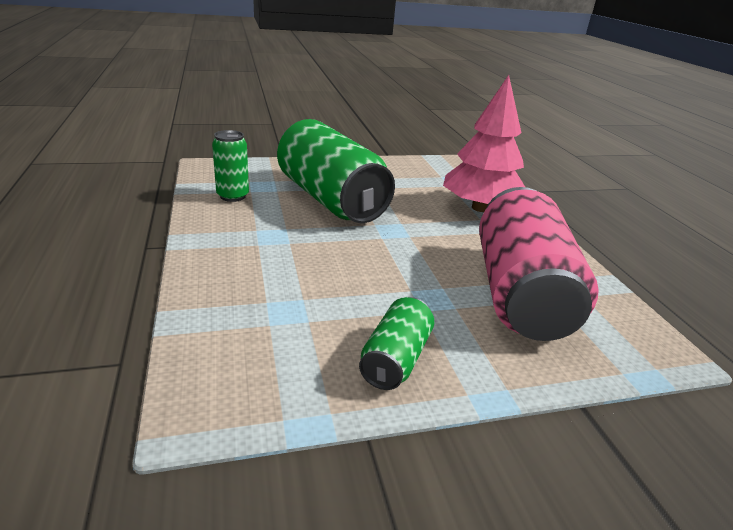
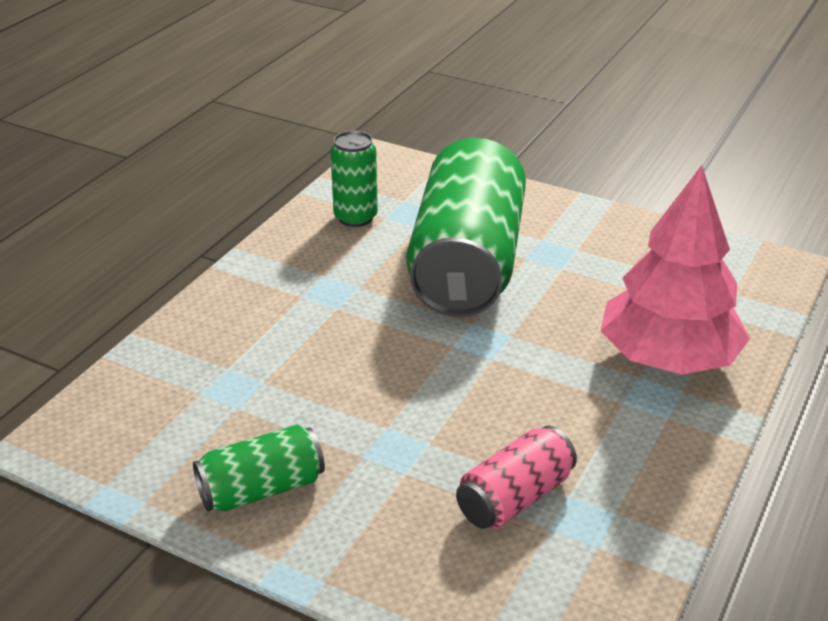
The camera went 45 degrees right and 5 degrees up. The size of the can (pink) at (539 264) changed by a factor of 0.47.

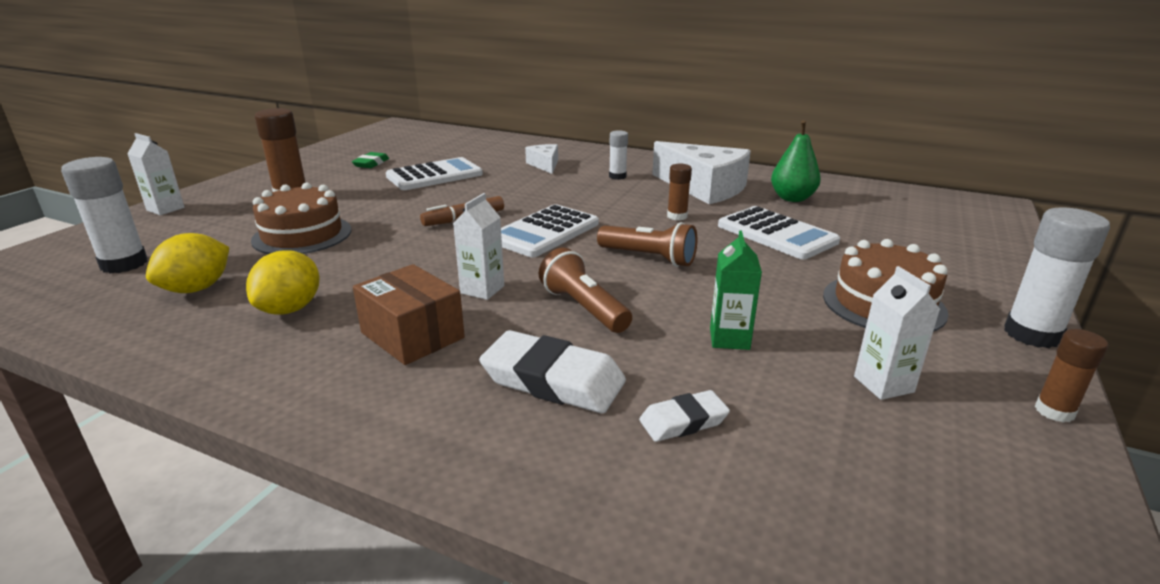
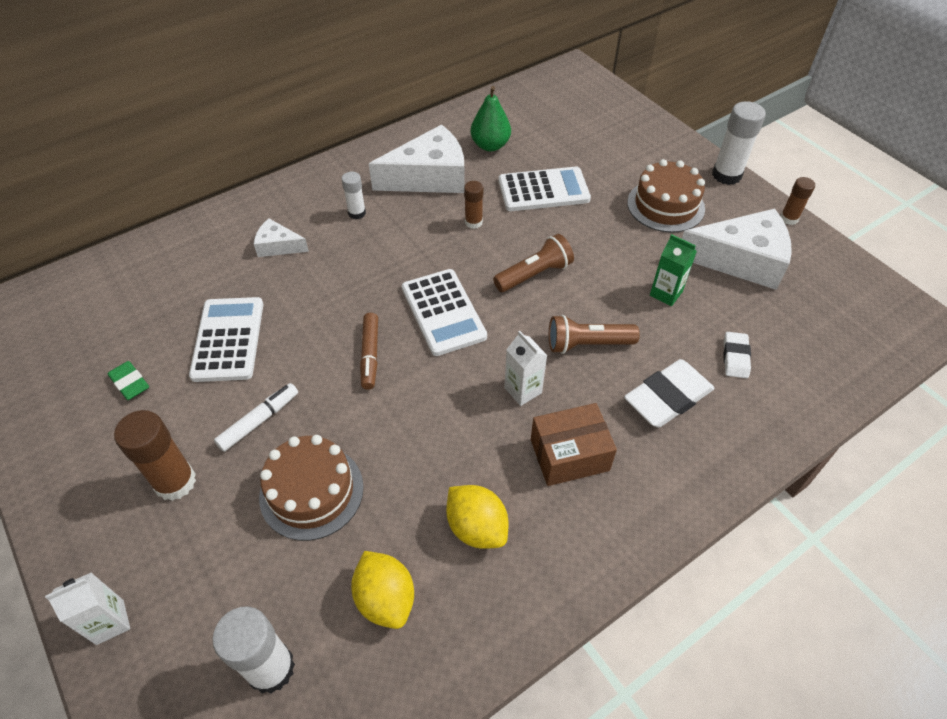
The camera went 60 degrees left and 25 degrees up. Where the carton (white) stood at (897 333), the cheese (white) came to stand at (737 249). The second view gained the marker (white) at (256 417).

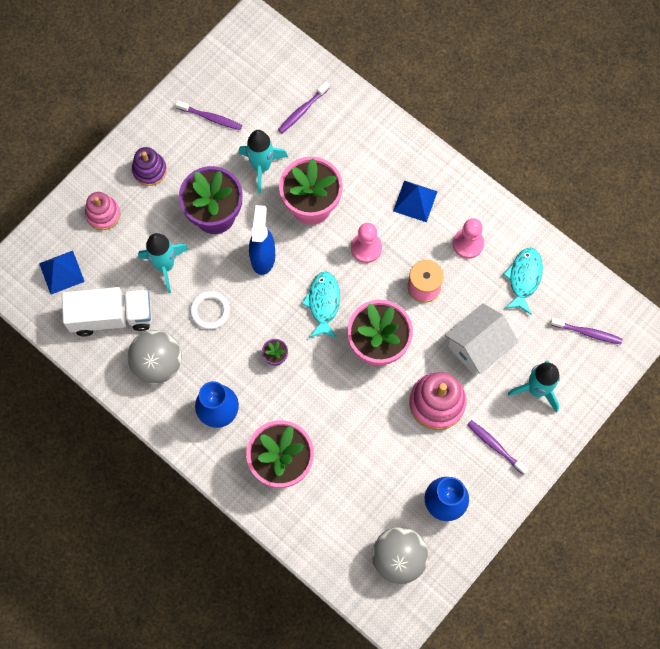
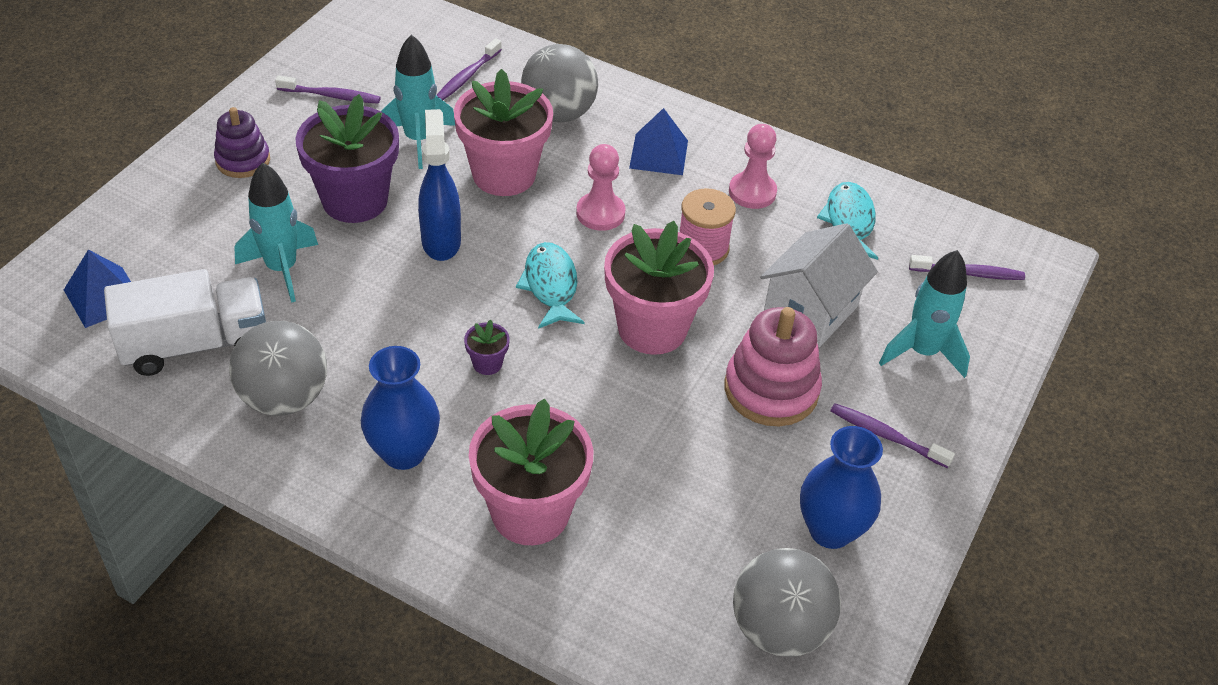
The camera went 15 degrees left and 25 degrees down. The second view lost the stacking toy (pink) at (102 211). The second view lost the ring (white) at (210 310). The second view gained the ball (grey) at (559 83).

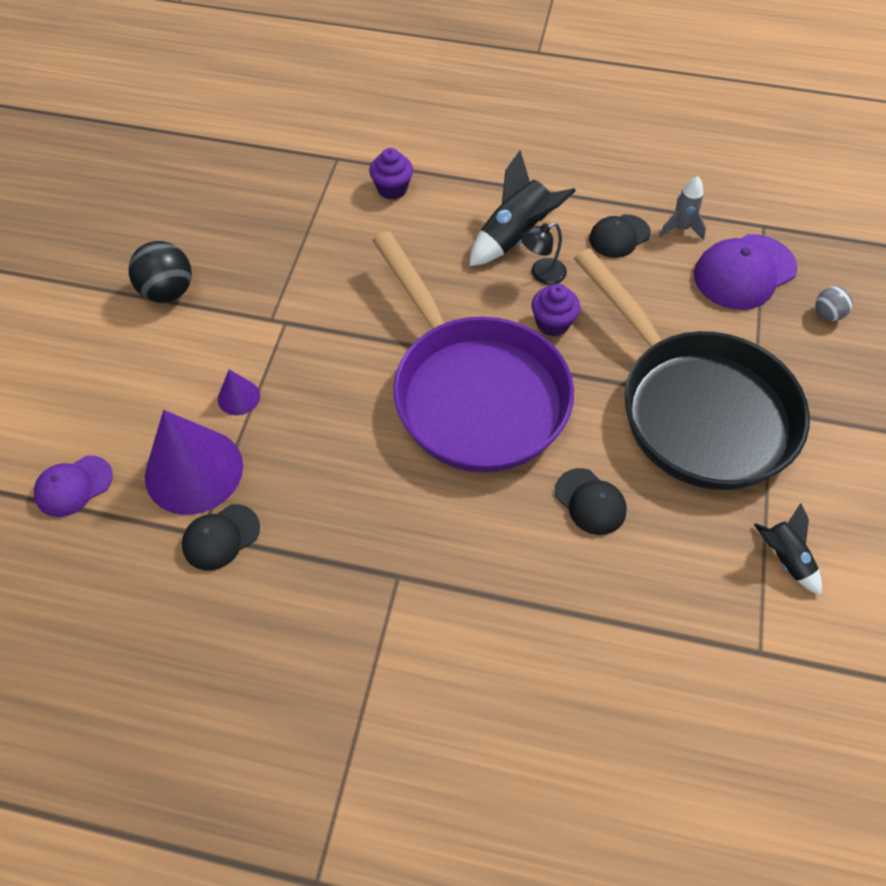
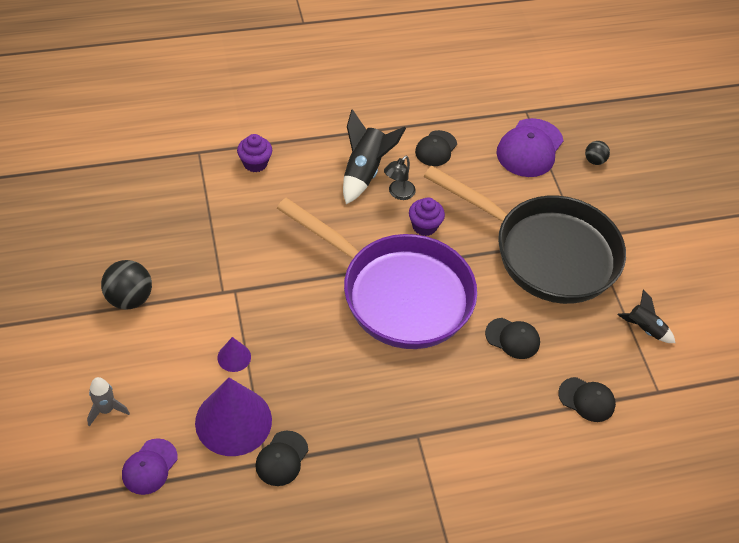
The camera went 30 degrees left and 5 degrees down. The rocket (grey) ended up elsewhere, having gone from (682 208) to (108 402). What was the ball (grey) at (834 303) turned into the ball (black) at (597 153). The second view gained the cap (black) at (587 399).

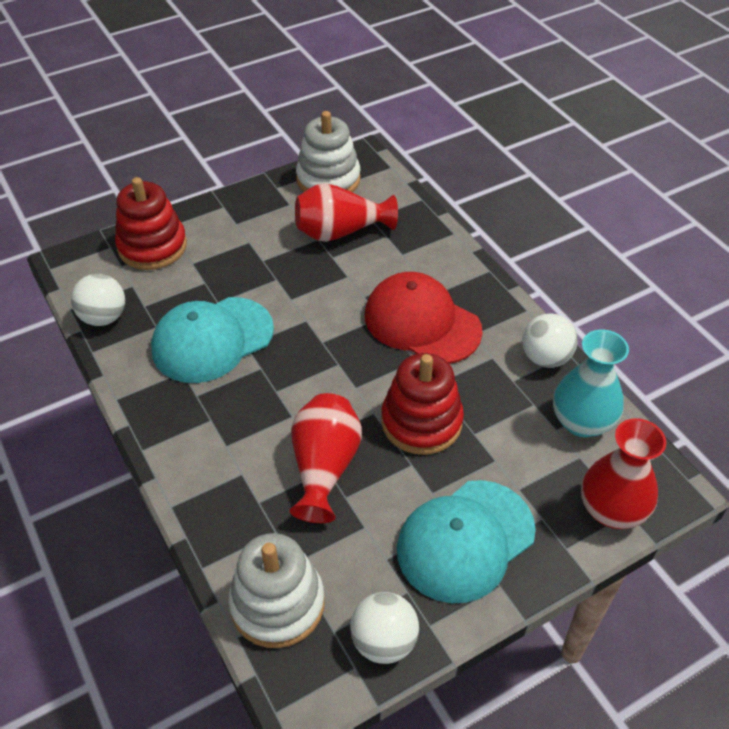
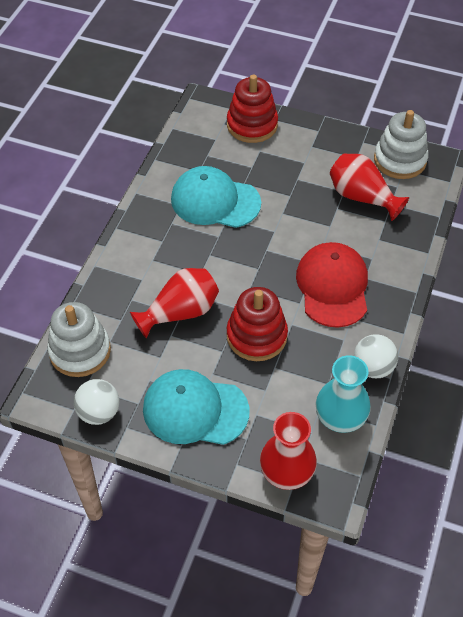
The camera went 50 degrees right and 5 degrees up. The second view lost the ball (white) at (98 300).

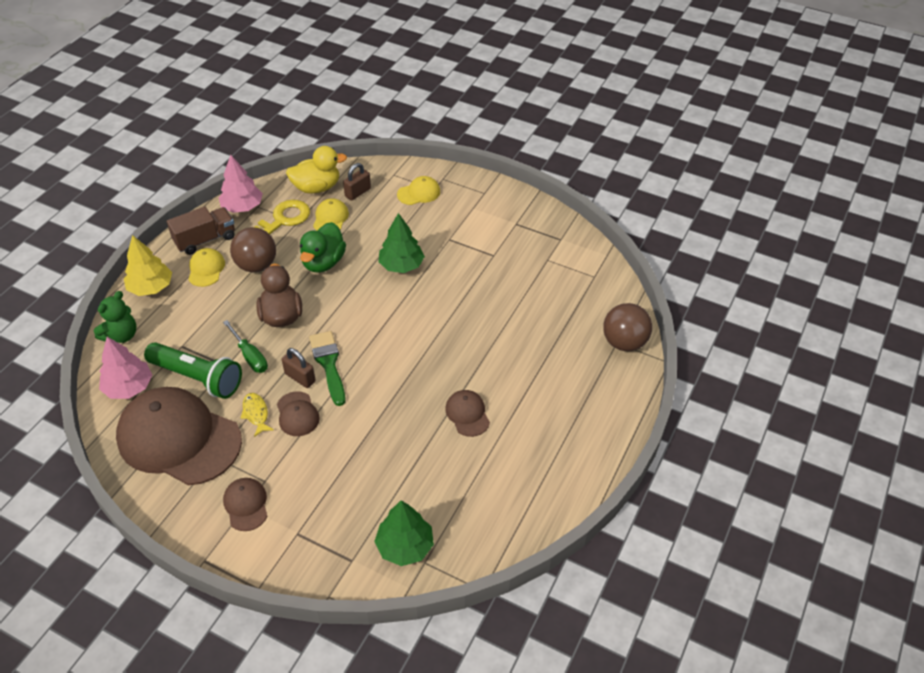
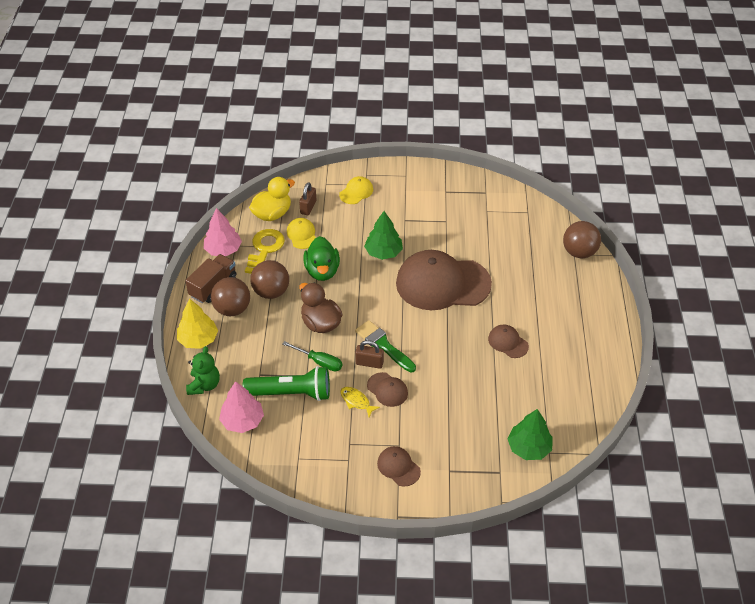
The camera went 25 degrees left and 0 degrees up. The cap (brown) ended up elsewhere, having gone from (179 436) to (444 280). Where the cap (yellow) stood at (206 267), the ball (brown) came to stand at (230 296).

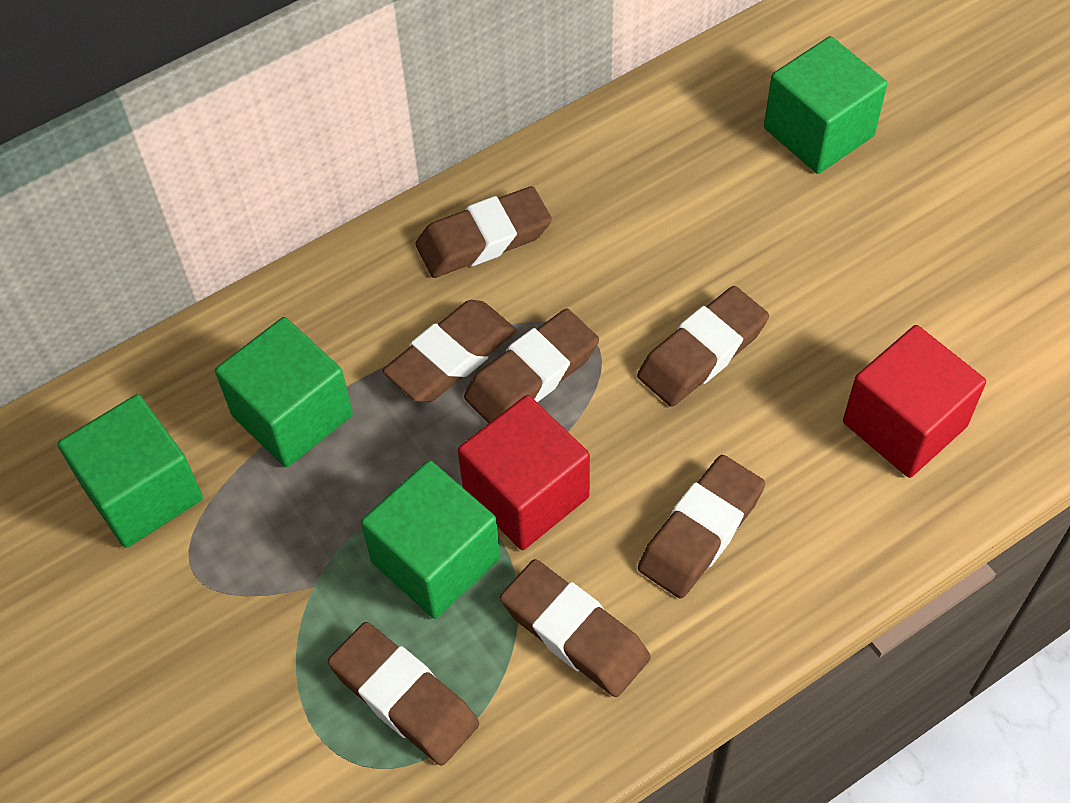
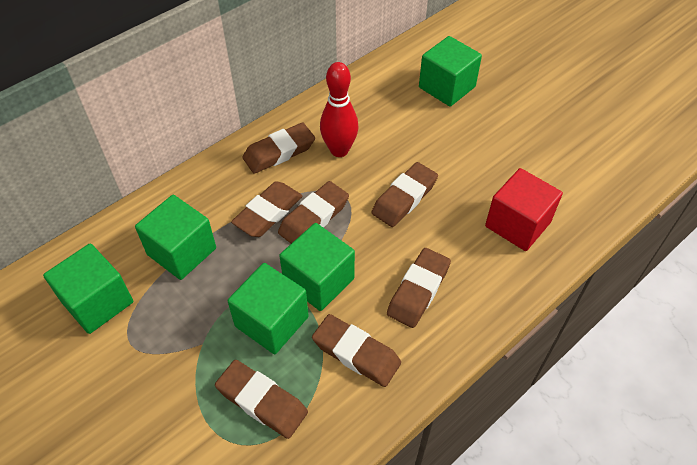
The camera went 10 degrees left and 5 degrees down. What was the cube (red) at (524 472) turned into the cube (green) at (317 267). The second view gained the bowling pin (red) at (339 109).

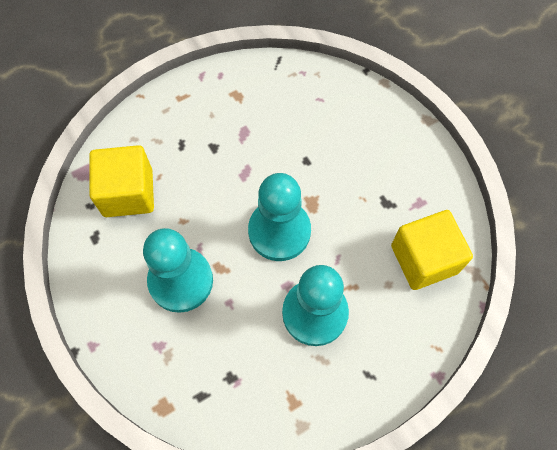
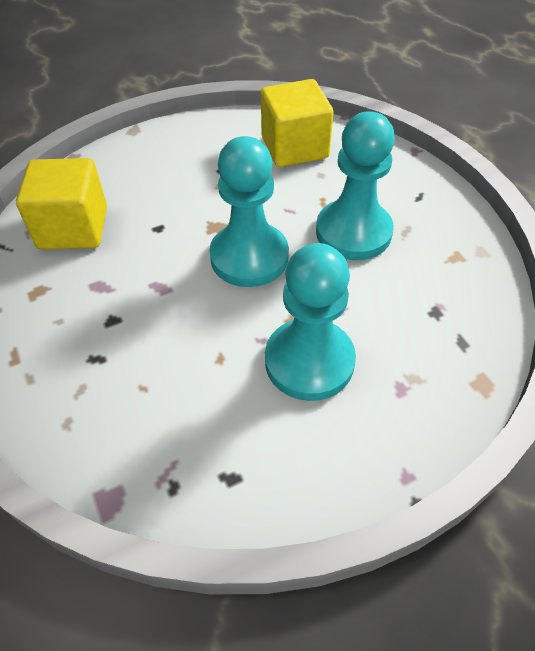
The camera went 85 degrees left and 15 degrees down. The cube (yellow) ended up elsewhere, having gone from (121 181) to (61 203).

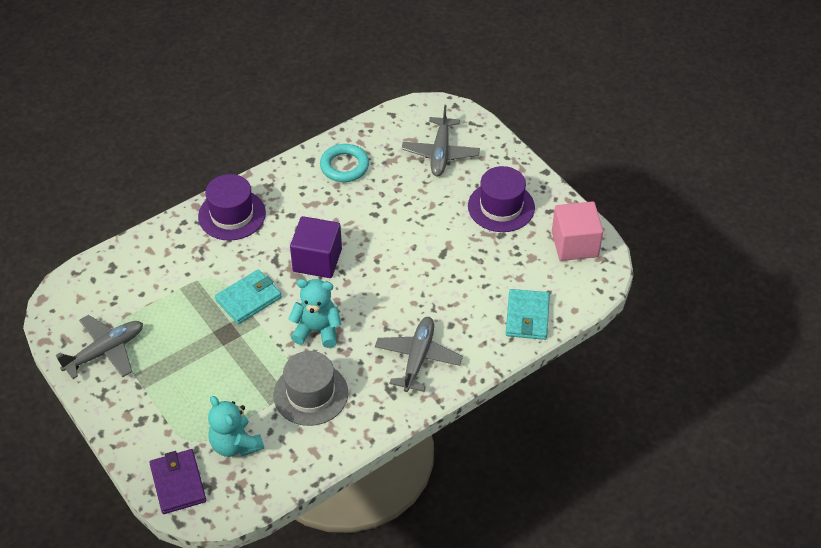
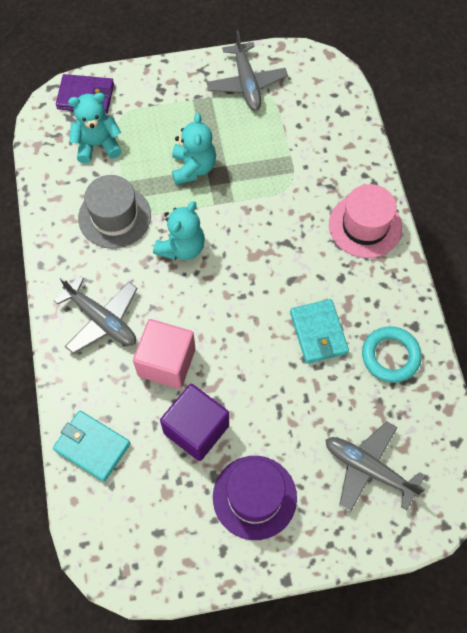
The camera went 115 degrees right and 15 degrees up. What was the hat (purple) at (232 207) turned into the hat (pink) at (365 221). The wallet (turquoise) ended up elsewhere, having gone from (248 296) to (319 331). The cube (purple) ended up elsewhere, having gone from (316 247) to (194 422). The cube (pink) ended up elsewhere, having gone from (577 231) to (164 354). The second view gained the teddy bear (turquoise) at (194 149).

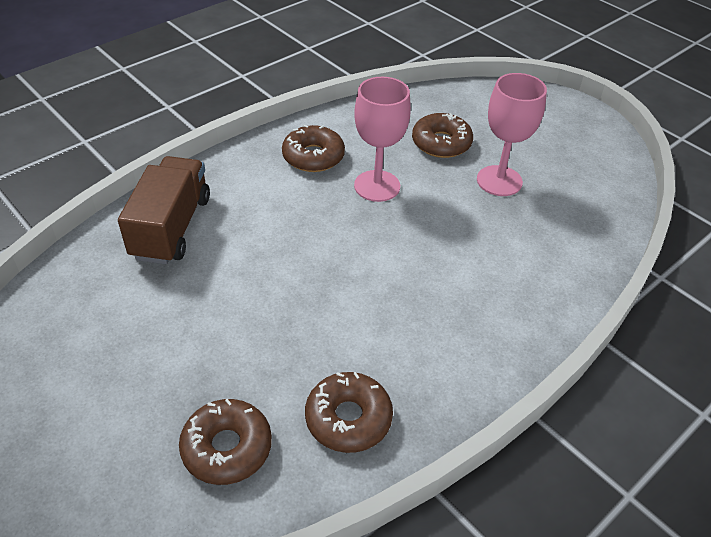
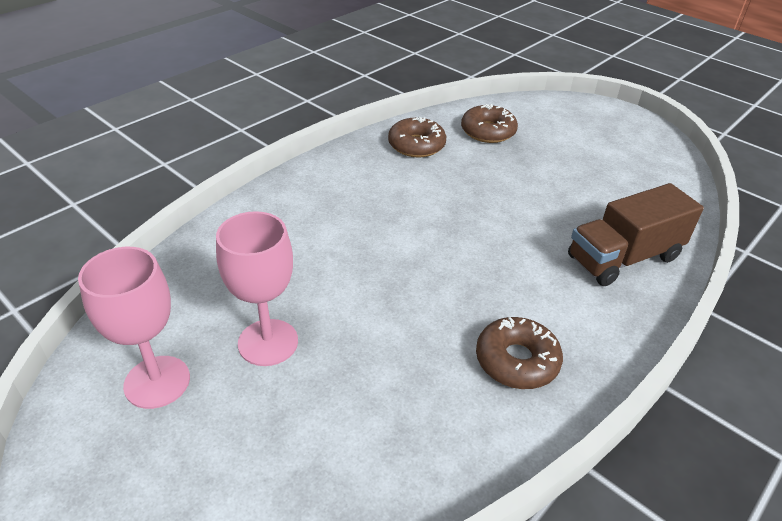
The camera went 175 degrees right and 5 degrees down. The truck (brown) at (164 210) ended up facing another way, 60 degrees clockwise from before. The goblet (pink) ended up elsewhere, having gone from (382 139) to (134 328). The second view lost the donut (brown) at (442 135).

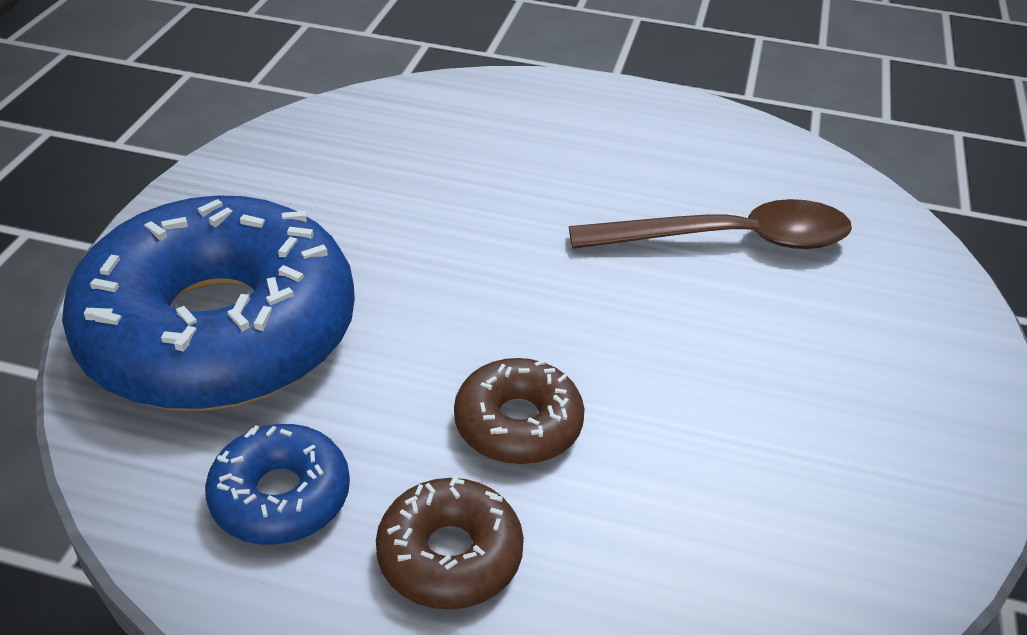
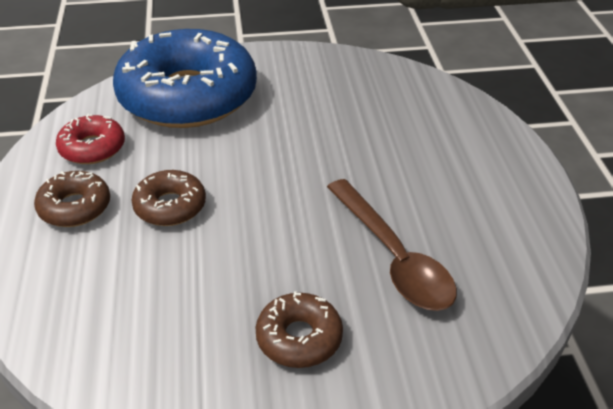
The camera went 70 degrees right and 0 degrees up. What was the donut (blue) at (277 484) turned into the donut (red) at (90 139). The second view gained the donut (brown) at (299 329).

